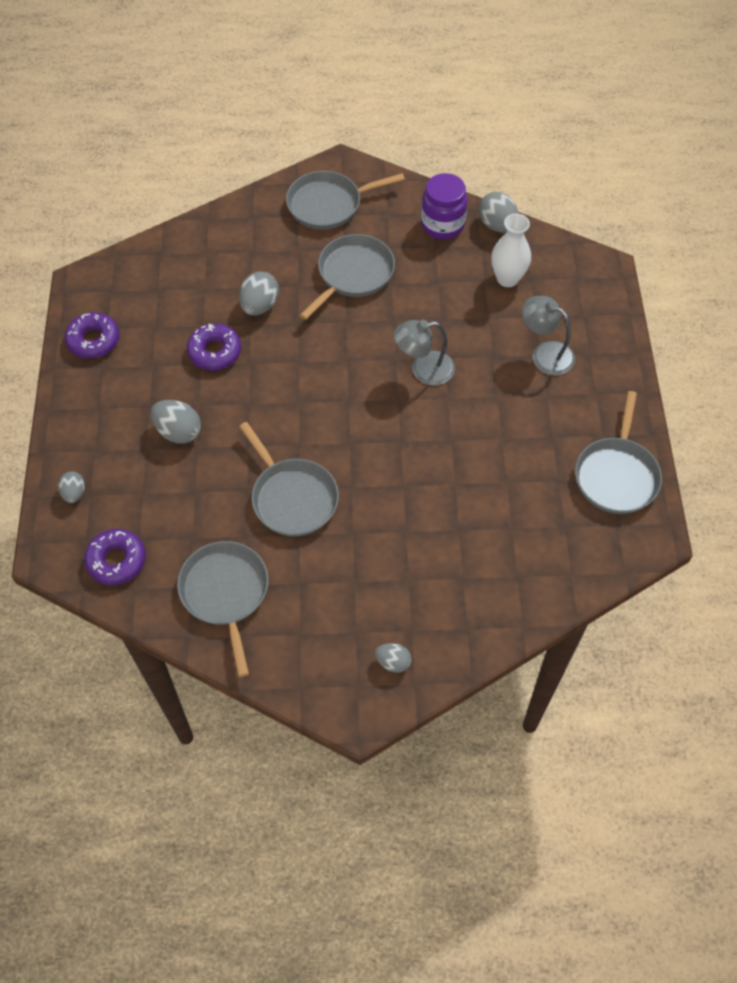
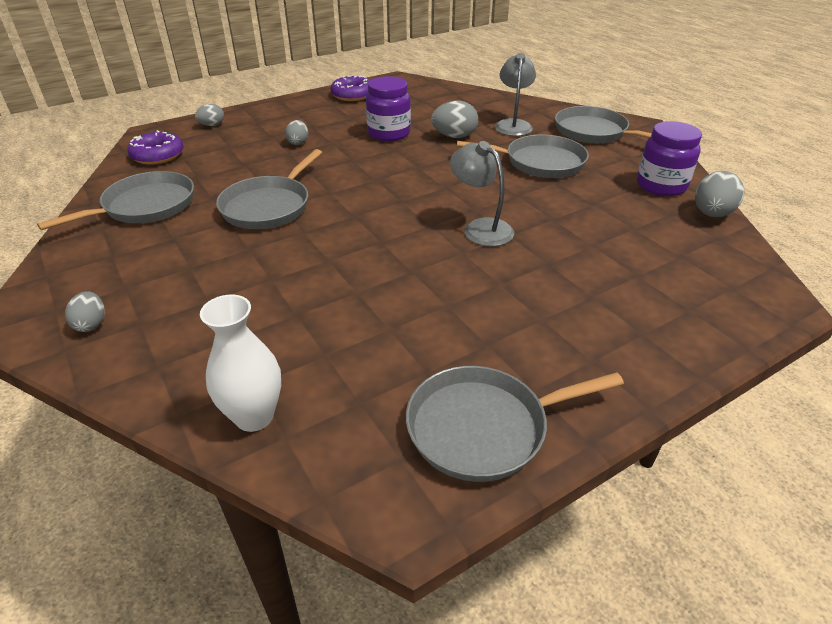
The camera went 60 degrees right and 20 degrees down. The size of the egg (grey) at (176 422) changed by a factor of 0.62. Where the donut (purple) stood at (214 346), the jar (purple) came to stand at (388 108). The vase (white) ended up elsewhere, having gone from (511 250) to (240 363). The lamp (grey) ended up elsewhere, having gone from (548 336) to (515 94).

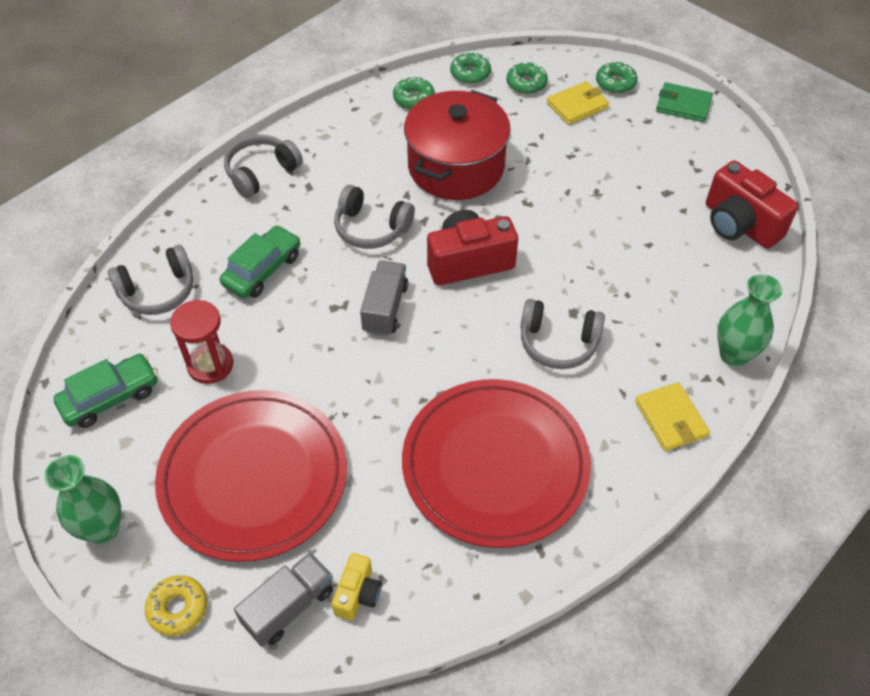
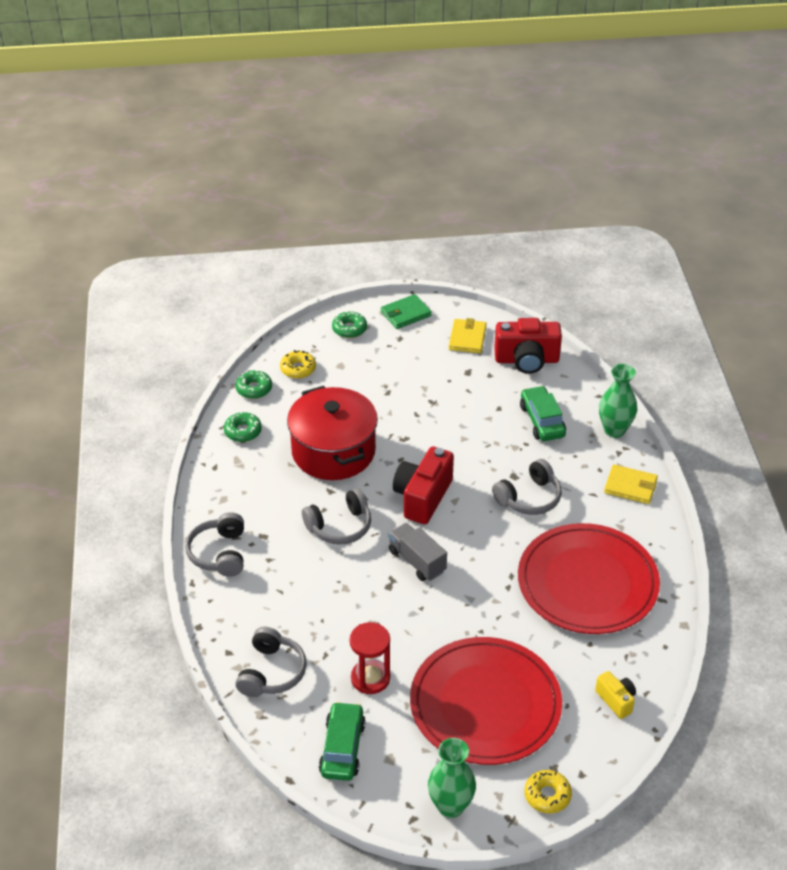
The camera went 50 degrees left and 10 degrees down. The car (green) ended up elsewhere, having gone from (260 261) to (543 413). The second view lost the truck (grey) at (283 599). What was the donut (green) at (527 78) turned into the donut (yellow) at (298 364). The wallet (yellow) ended up elsewhere, having gone from (578 103) to (467 335).

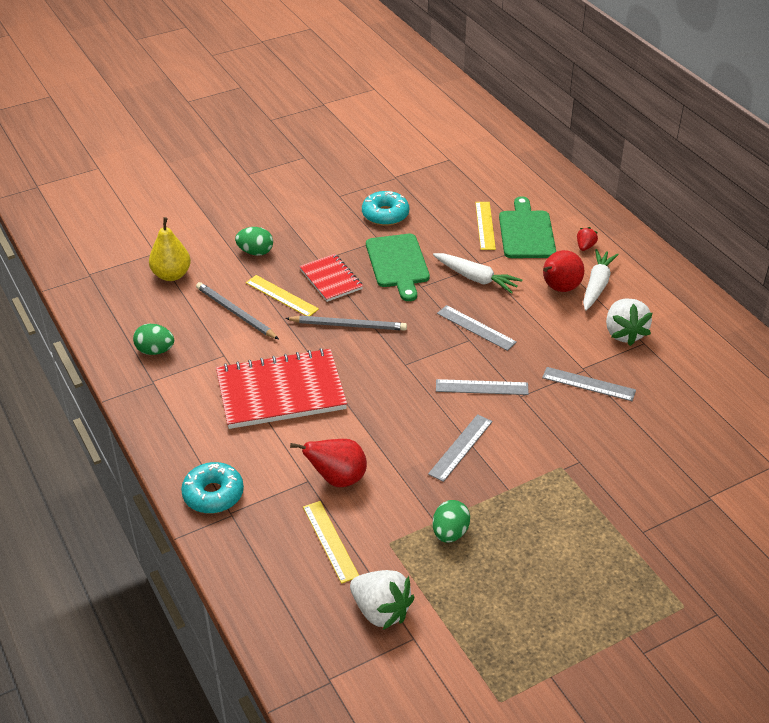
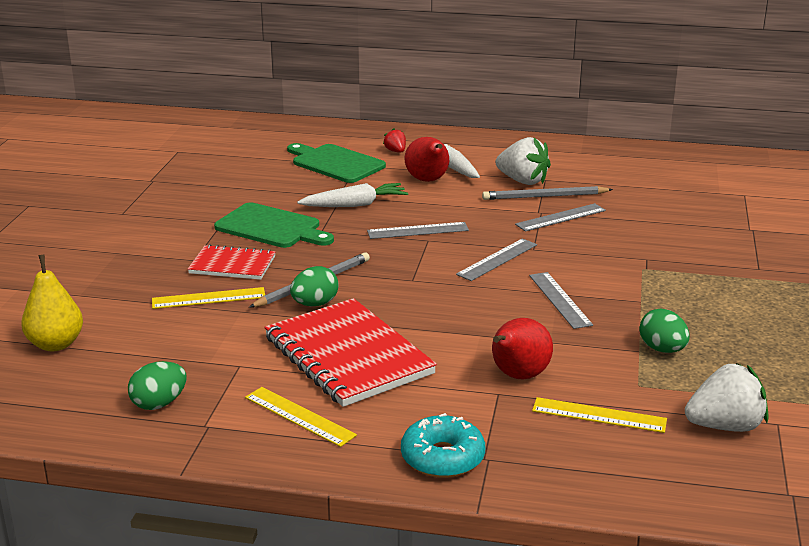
The camera went 50 degrees left and 15 degrees down. The pencil (grey) ended up elsewhere, having gone from (237 310) to (547 193). The notebook (red) at (281 388) ended up facing another way, 60 degrees counterclockwise from before. The egg (green) ended up elsewhere, having gone from (254 241) to (314 286). The second view lost the donut (turquoise) at (385 208). The ruler (yellow) ended up elsewhere, having gone from (485 226) to (301 417).

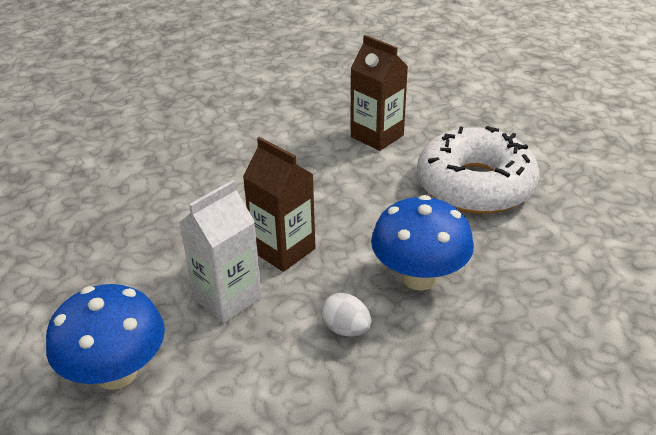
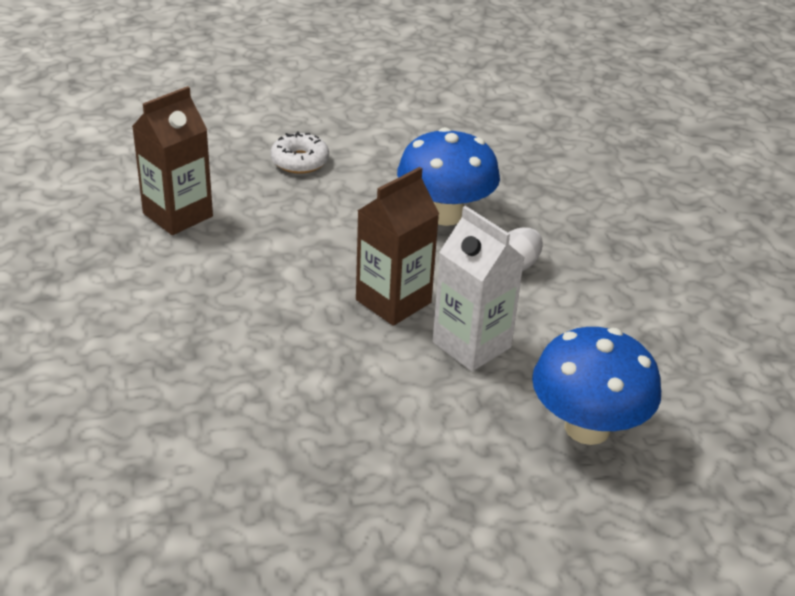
The camera went 90 degrees left and 0 degrees up. The size of the donut (white) at (478 170) changed by a factor of 0.44.

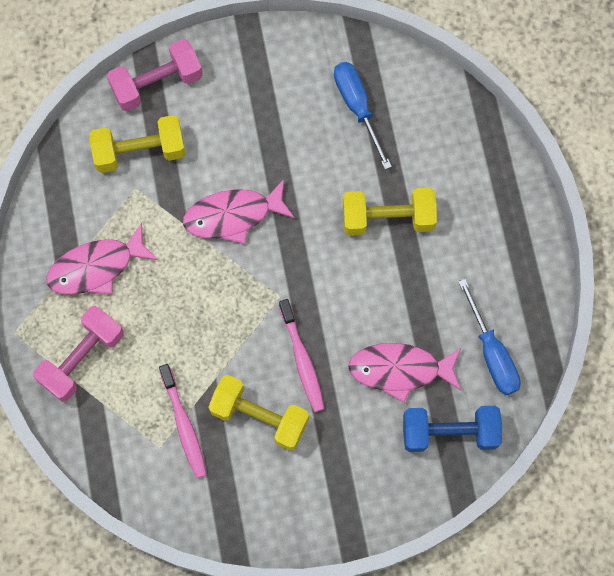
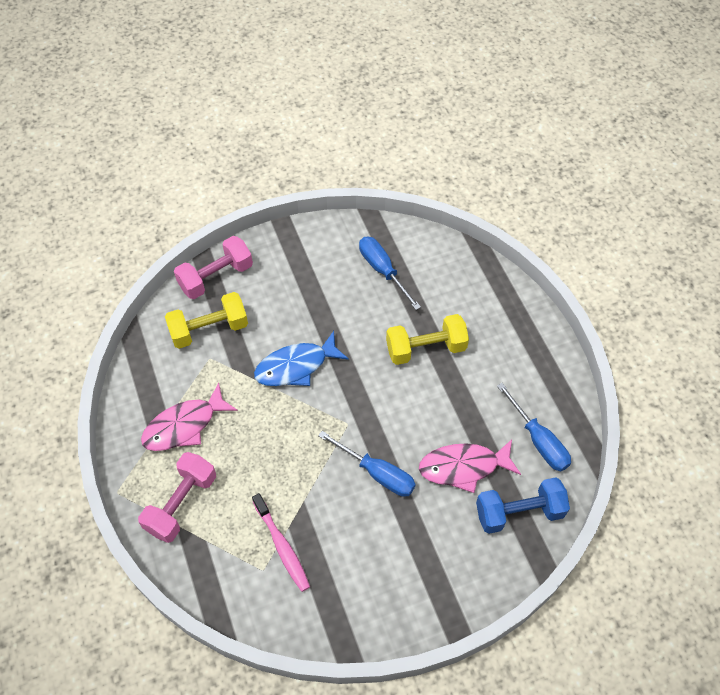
The camera went 10 degrees left and 15 degrees down. What was the fish (pink) at (239 211) turned into the fish (blue) at (301 358). The second view lost the dumbbell (yellow) at (258 413). Where the toothbrush (pink) stood at (302 355), the screwdriver (blue) came to stand at (367 464).

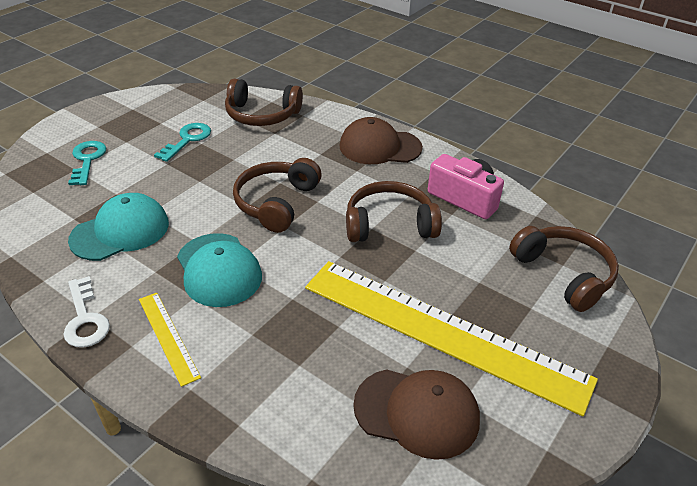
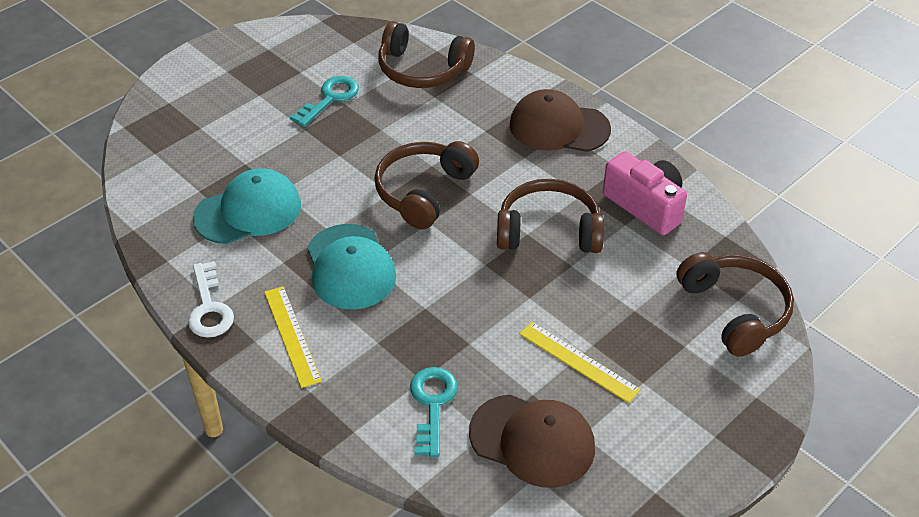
The camera went 10 degrees right and 5 degrees up. The key (turquoise) ended up elsewhere, having gone from (87 163) to (434 412). The size of the ruler (yellow) at (451 339) changed by a factor of 0.42.

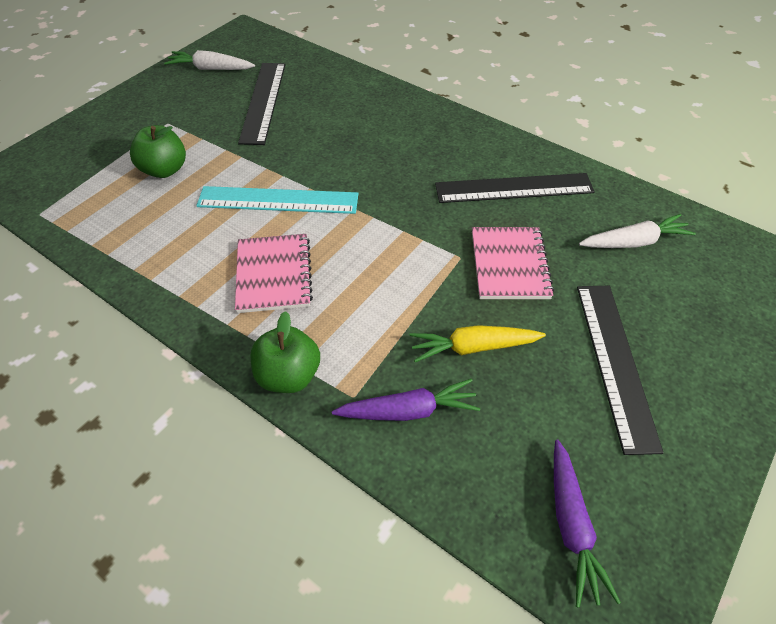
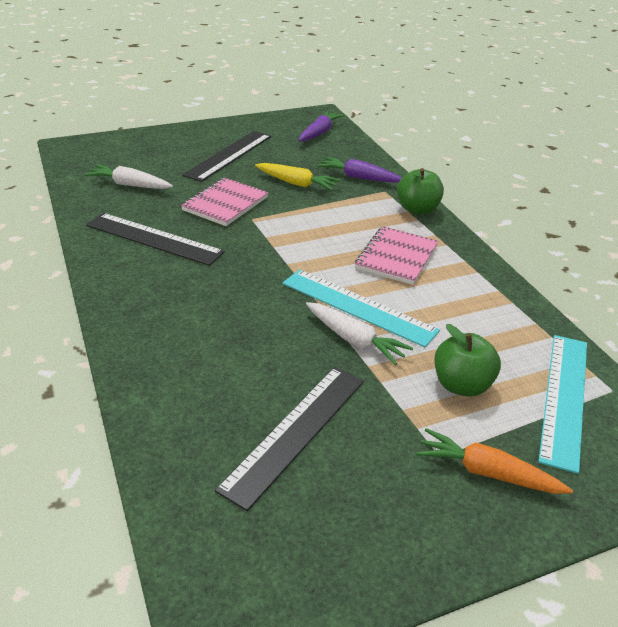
The camera went 150 degrees left and 15 degrees down. The carrot (white) ended up elsewhere, having gone from (209 60) to (359 333). The second view gained the carrot (orange) at (494 461). The second view gained the ruler (turquoise) at (562 404).

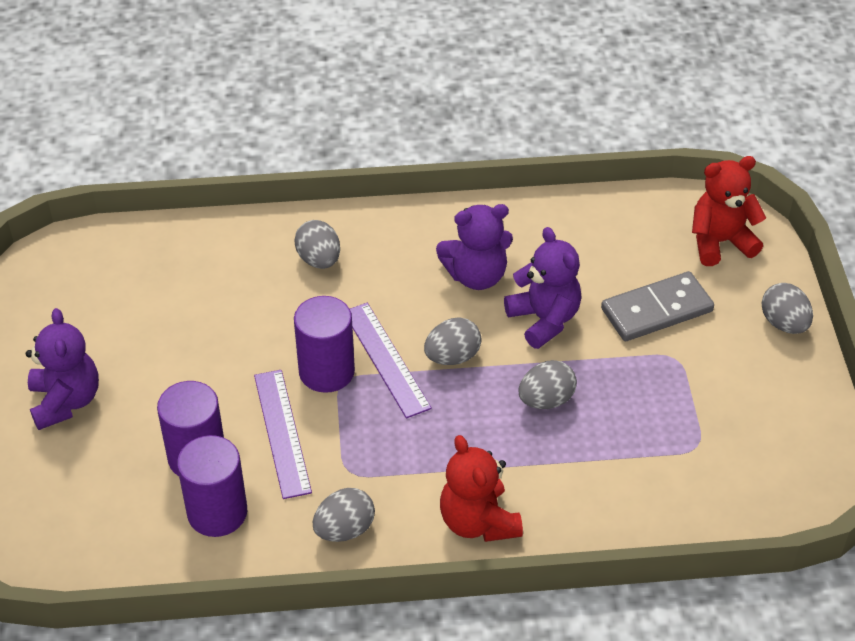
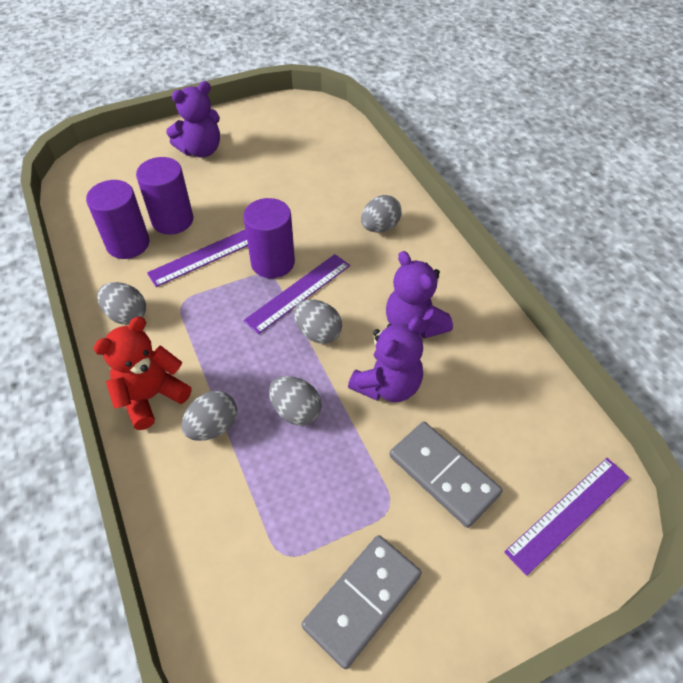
The camera went 70 degrees right and 5 degrees up. Where the teddy bear (red) stood at (729 211), the ruler (purple) came to stand at (567 517). The egg (grey) ended up elsewhere, having gone from (787 308) to (209 416). The second view gained the domino (grey) at (362 602).

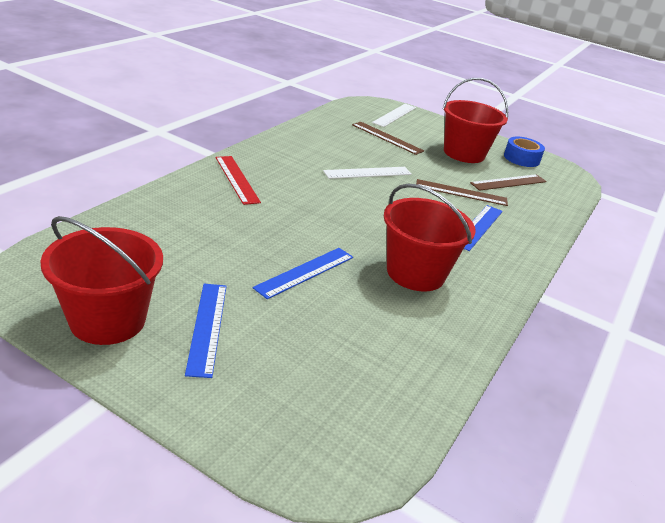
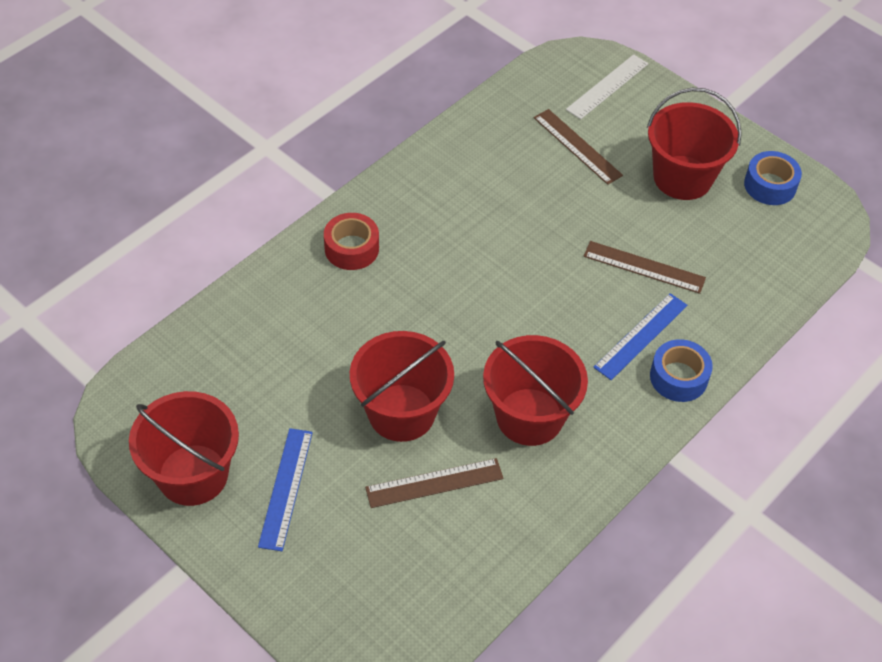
The camera went 15 degrees right and 20 degrees up. Where the ruler (red) stood at (238 180), the tape (red) came to stand at (351 241). Where the ruler (blue) stood at (303 273), the bucket (red) came to stand at (402 386). The second view lost the ruler (white) at (367 173). The ruler (brown) ended up elsewhere, having gone from (508 182) to (434 483). The second view gained the tape (blue) at (681 370).

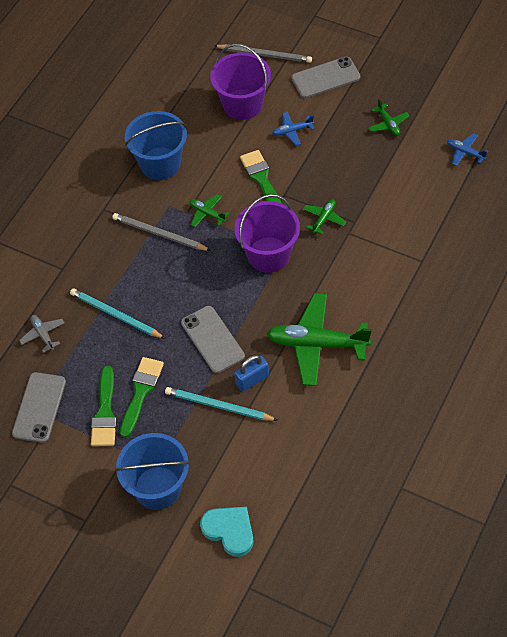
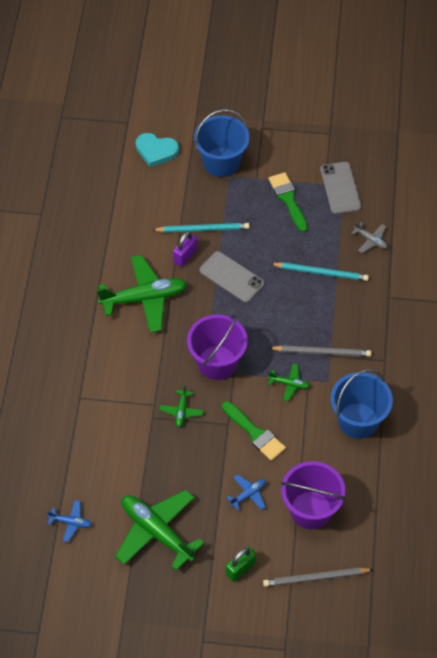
The camera went 155 degrees right and 0 degrees up. The second view lost the brush (green) at (142 397). What was the padlock (blue) at (251 373) turned into the padlock (purple) at (185 249). Where the phone (grey) stood at (325 77), the padlock (green) came to stand at (241 564). The size of the plane (green) at (389 117) changed by a factor of 2.18.

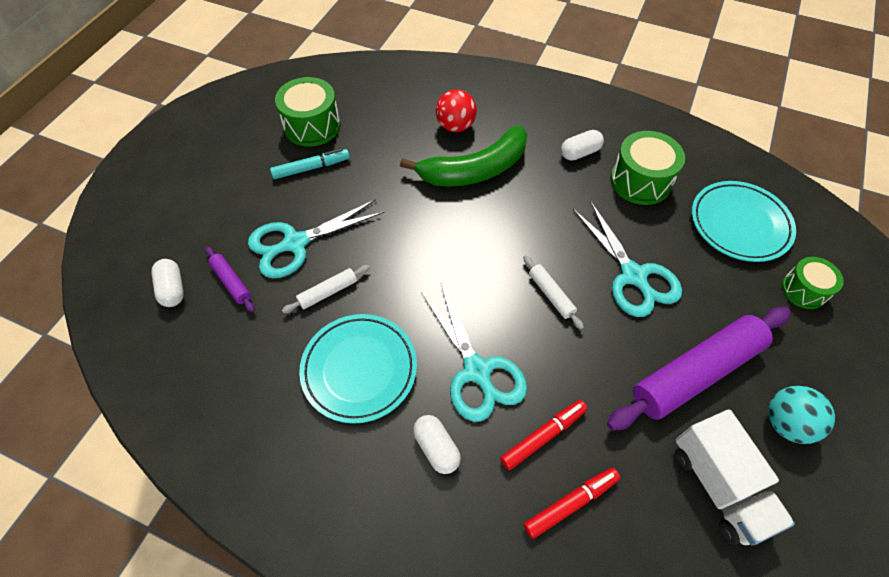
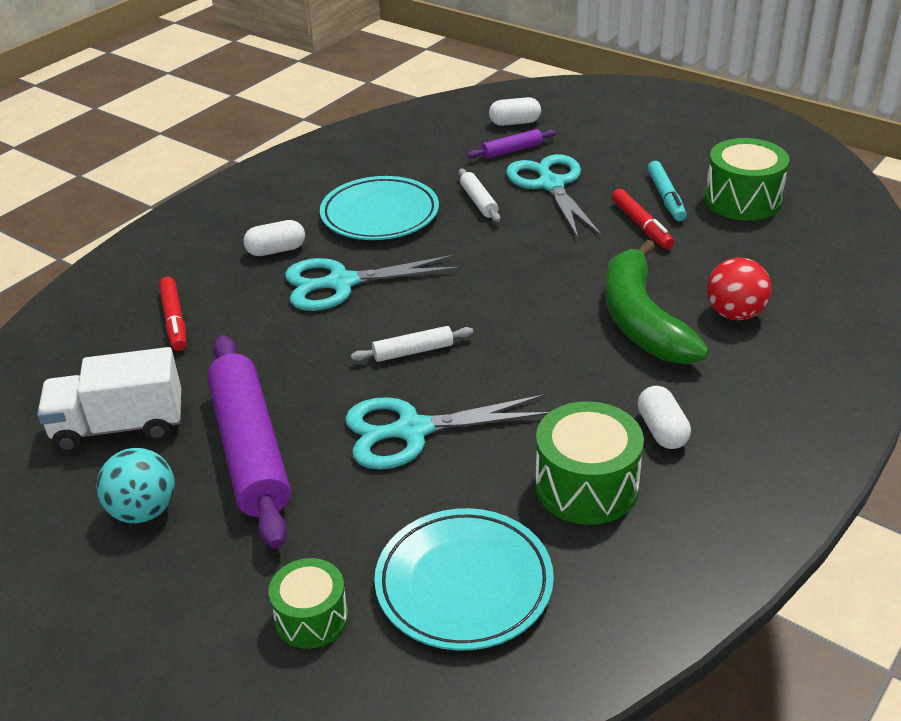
The camera went 105 degrees right and 20 degrees down. The marker (red) ended up elsewhere, having gone from (544 435) to (643 219).

